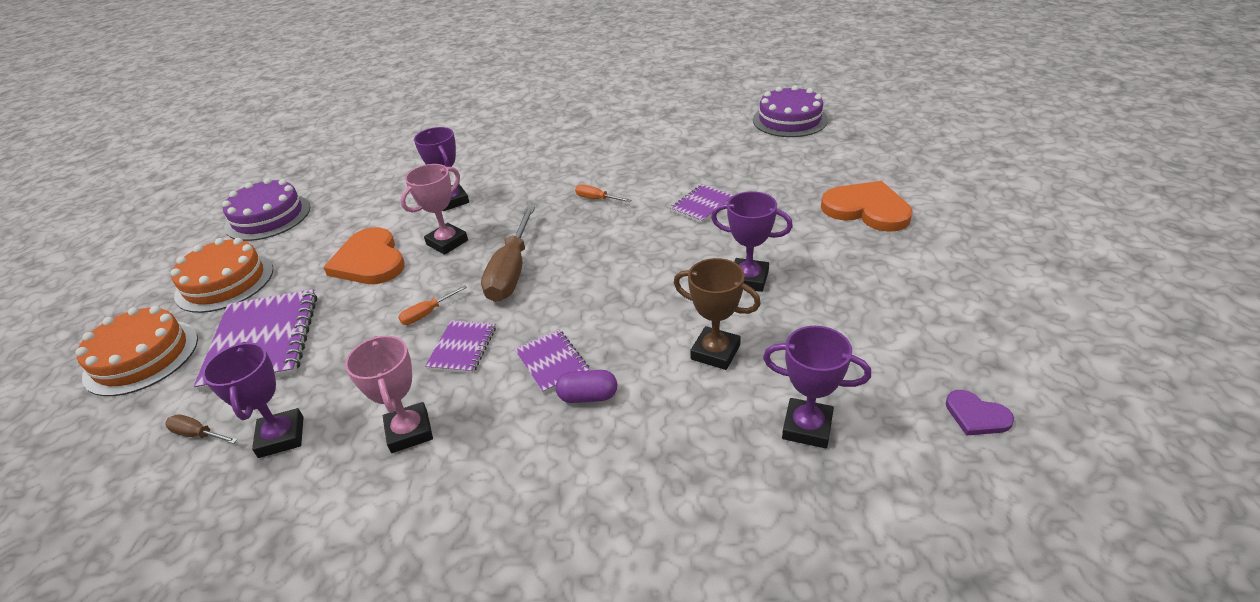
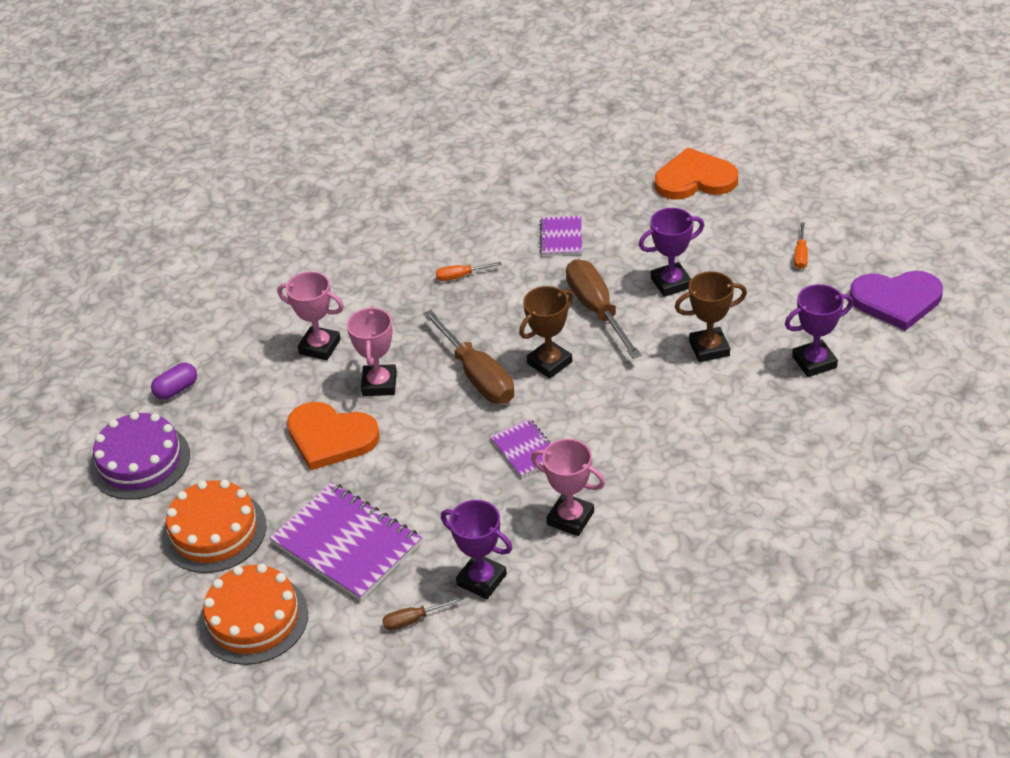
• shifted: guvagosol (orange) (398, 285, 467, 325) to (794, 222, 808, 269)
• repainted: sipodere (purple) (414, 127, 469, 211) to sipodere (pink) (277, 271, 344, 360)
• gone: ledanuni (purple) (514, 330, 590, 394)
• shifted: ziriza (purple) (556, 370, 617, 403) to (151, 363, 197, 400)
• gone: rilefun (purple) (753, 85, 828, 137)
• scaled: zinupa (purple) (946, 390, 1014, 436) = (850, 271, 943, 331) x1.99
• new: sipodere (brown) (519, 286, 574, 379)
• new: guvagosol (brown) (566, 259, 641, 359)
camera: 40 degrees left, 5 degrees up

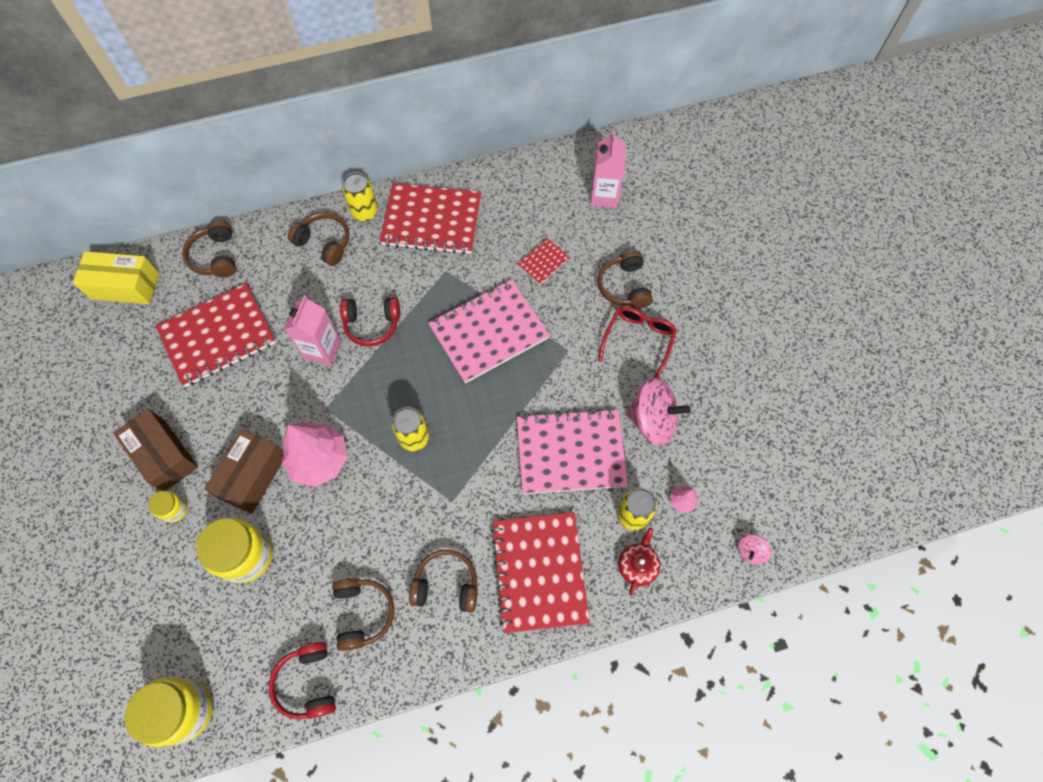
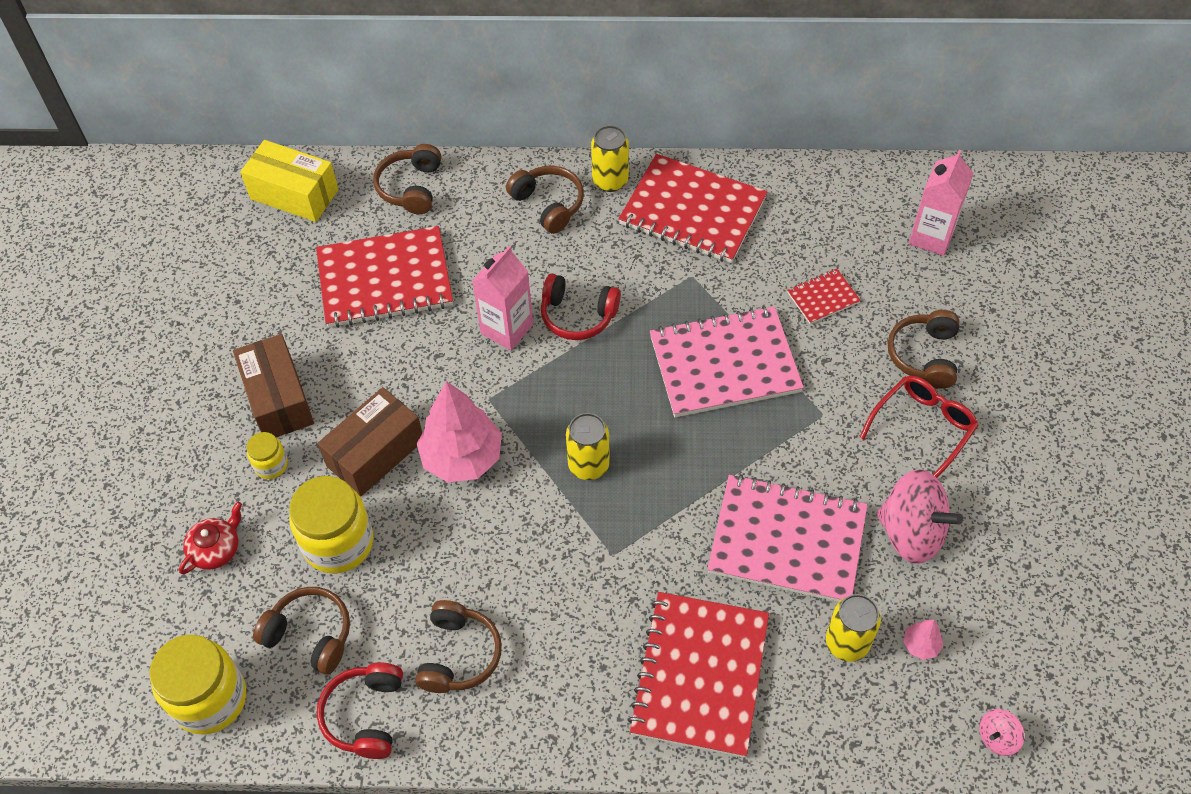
• shifted: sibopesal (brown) (409, 550, 478, 613) to (253, 587, 350, 674)
• shifted: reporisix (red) (618, 528, 660, 596) to (179, 502, 242, 574)
camera: 20 degrees right, 10 degrees down

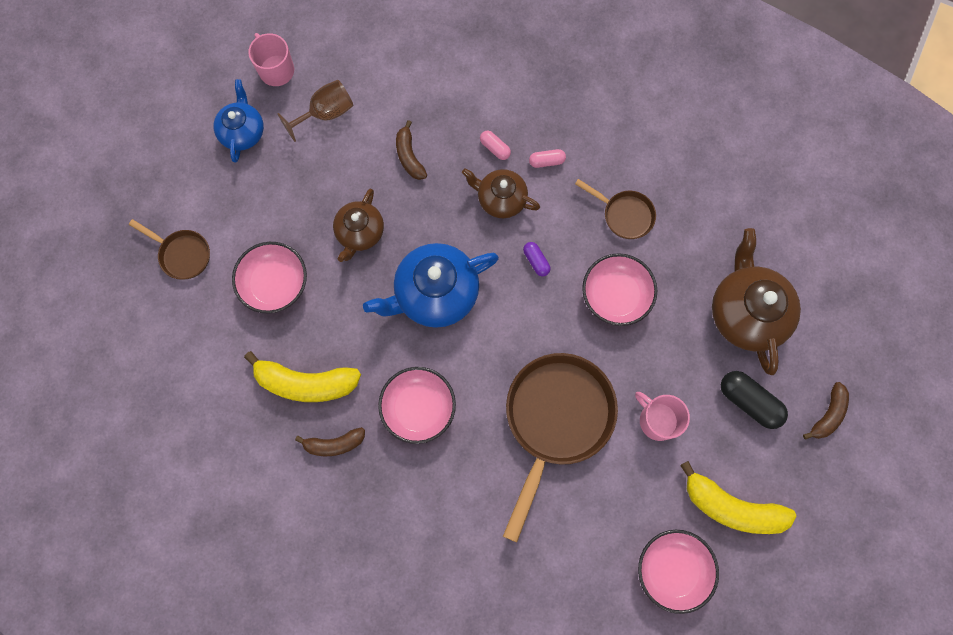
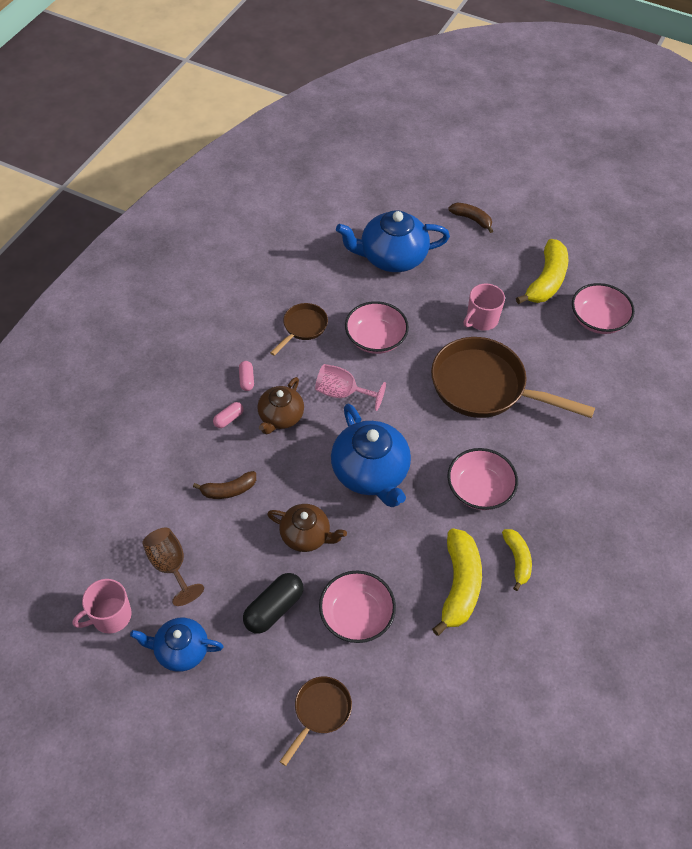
• repainted: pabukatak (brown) (295, 427, 365, 456) to pabukatak (yellow) (502, 529, 532, 591)
• swapped: ziriza (purple) (523, 242, 551, 276) to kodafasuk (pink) (315, 364, 386, 411)
• repainted: reporisix (brown) (712, 228, 801, 375) to reporisix (blue) (336, 210, 450, 272)
• shifted: ziriza (black) (721, 371, 788, 429) to (243, 573, 303, 633)
camera: 90 degrees left, 20 degrees down

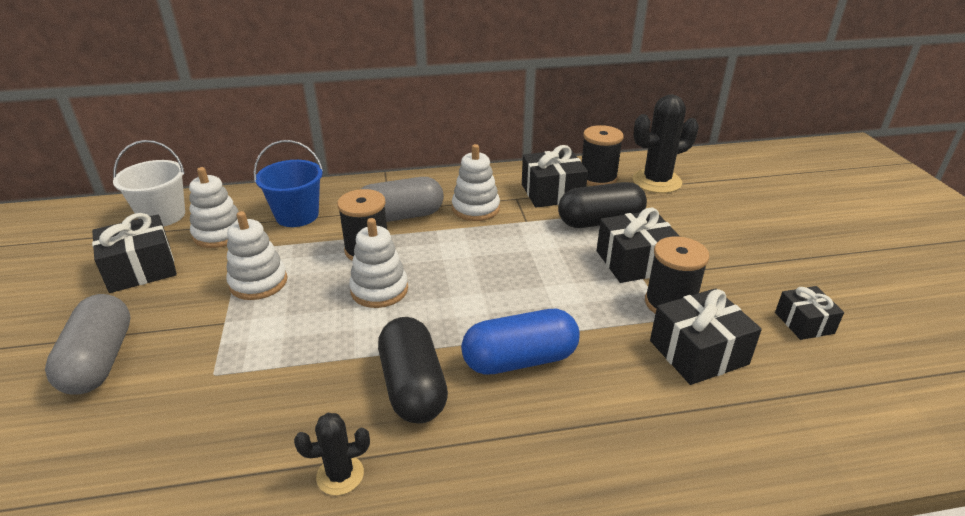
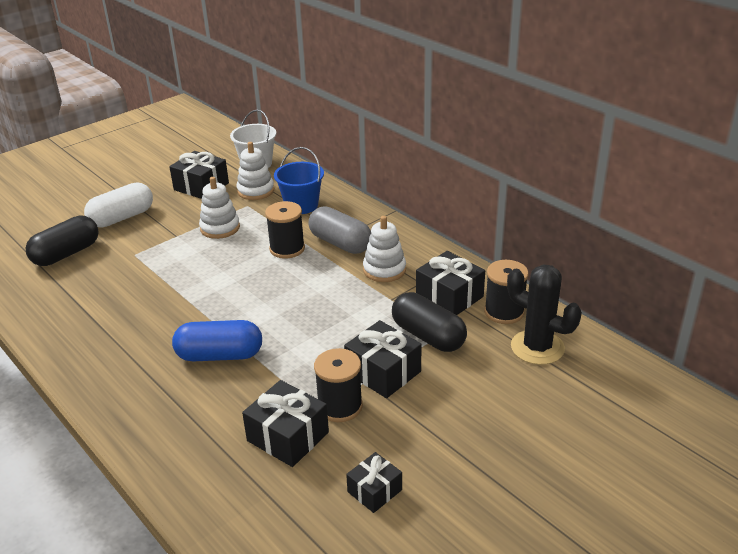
• repainted: ziriza (grey) (45, 294, 131, 395) to ziriza (white) (84, 182, 153, 228)
• gone: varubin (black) (294, 413, 370, 496)
• gone: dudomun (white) (349, 218, 408, 308)
• shifted: ziriza (black) (378, 317, 448, 423) to (26, 215, 99, 266)
• rotated: ziriza (blue) (461, 309, 580, 375) = (172, 320, 262, 361) 45 degrees counterclockwise
camera: 60 degrees right, 0 degrees up

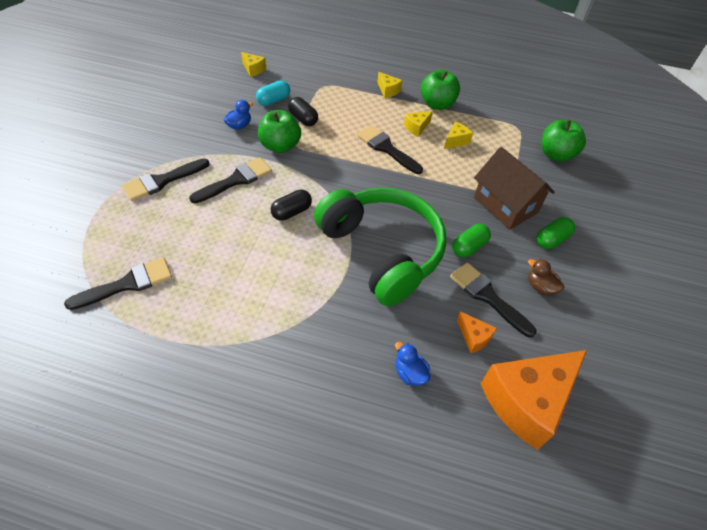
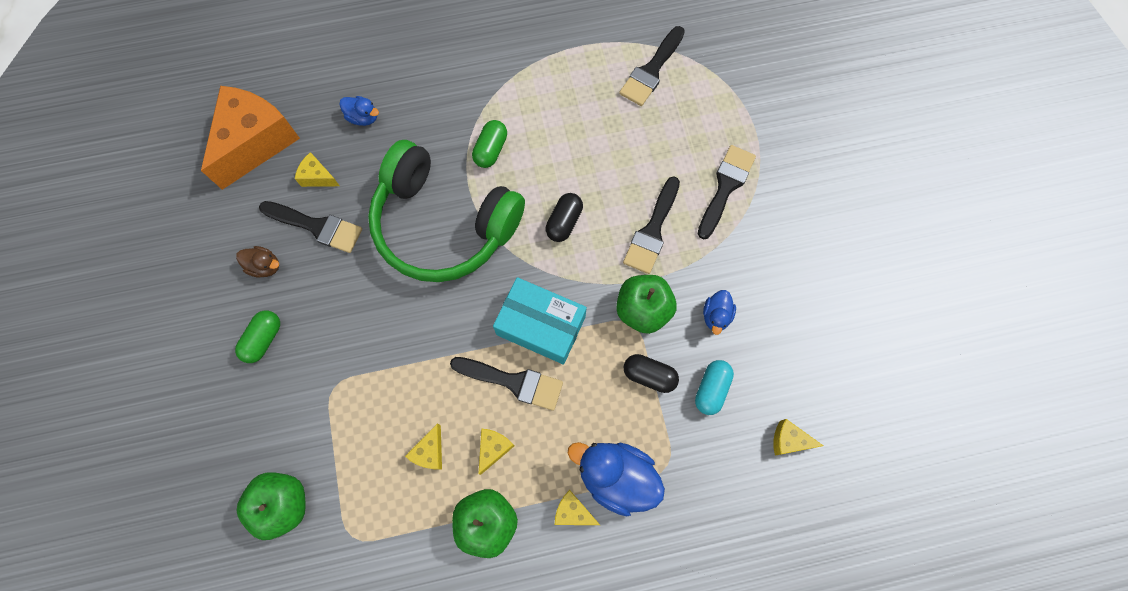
• shifted: ziriza (green) (452, 224, 491, 258) to (472, 120, 507, 168)
• repainted: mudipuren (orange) (457, 311, 497, 353) to mudipuren (yellow) (295, 152, 340, 187)
• gone: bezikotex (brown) (474, 147, 555, 230)
• new: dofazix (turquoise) (493, 277, 587, 365)
• new: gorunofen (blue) (568, 442, 665, 517)
camera: 155 degrees right, 20 degrees up

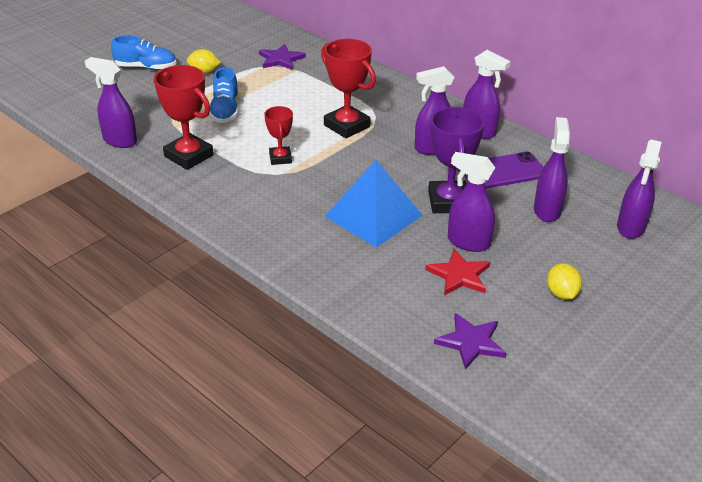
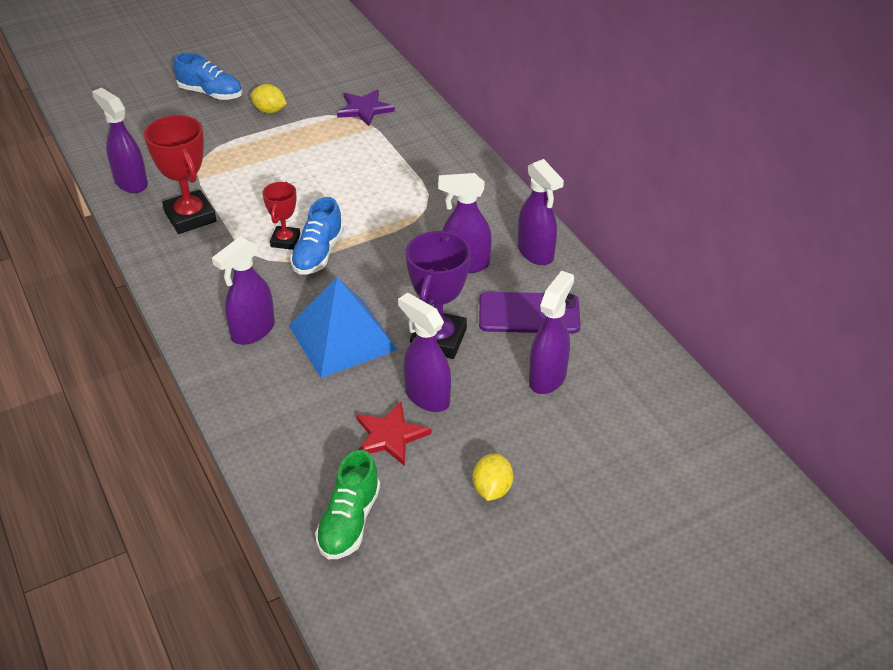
• shifted: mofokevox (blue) (209, 67, 239, 123) to (290, 197, 344, 275)
• gone: sipodere (red) (321, 39, 376, 138)
• swapped: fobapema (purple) (434, 313, 507, 370) to mofokevox (green) (315, 450, 380, 559)
• shifted: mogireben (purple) (617, 140, 662, 239) to (212, 236, 275, 345)
camera: 20 degrees right, 5 degrees up

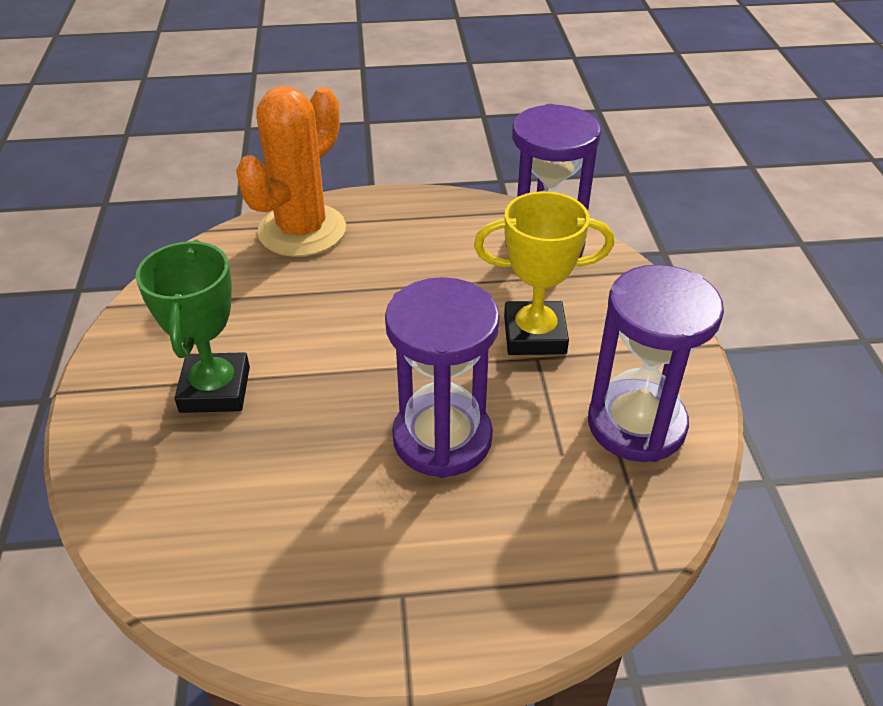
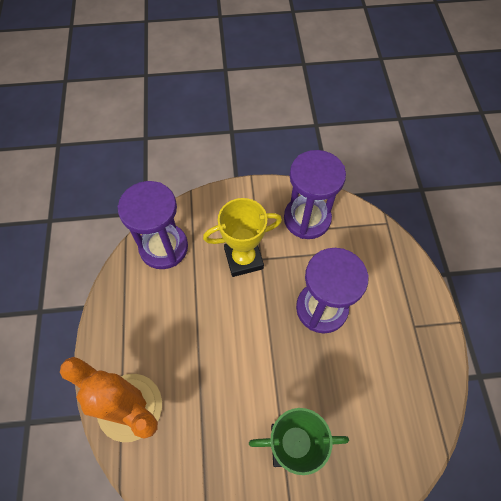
• rotated: sipodere (yellow) (474, 191, 614, 355) = (203, 198, 282, 277) 75 degrees clockwise
camera: 90 degrees left, 20 degrees up

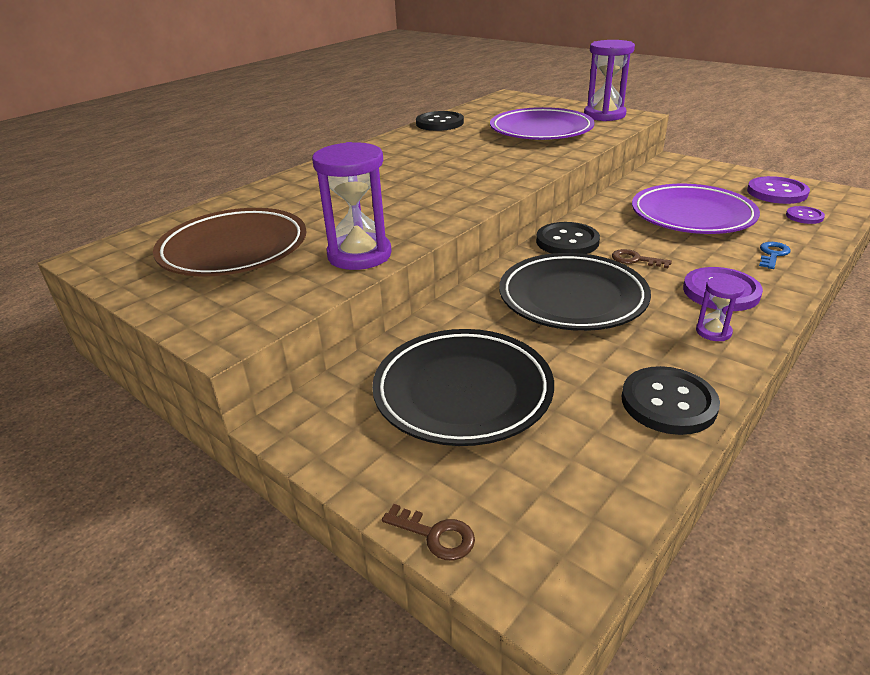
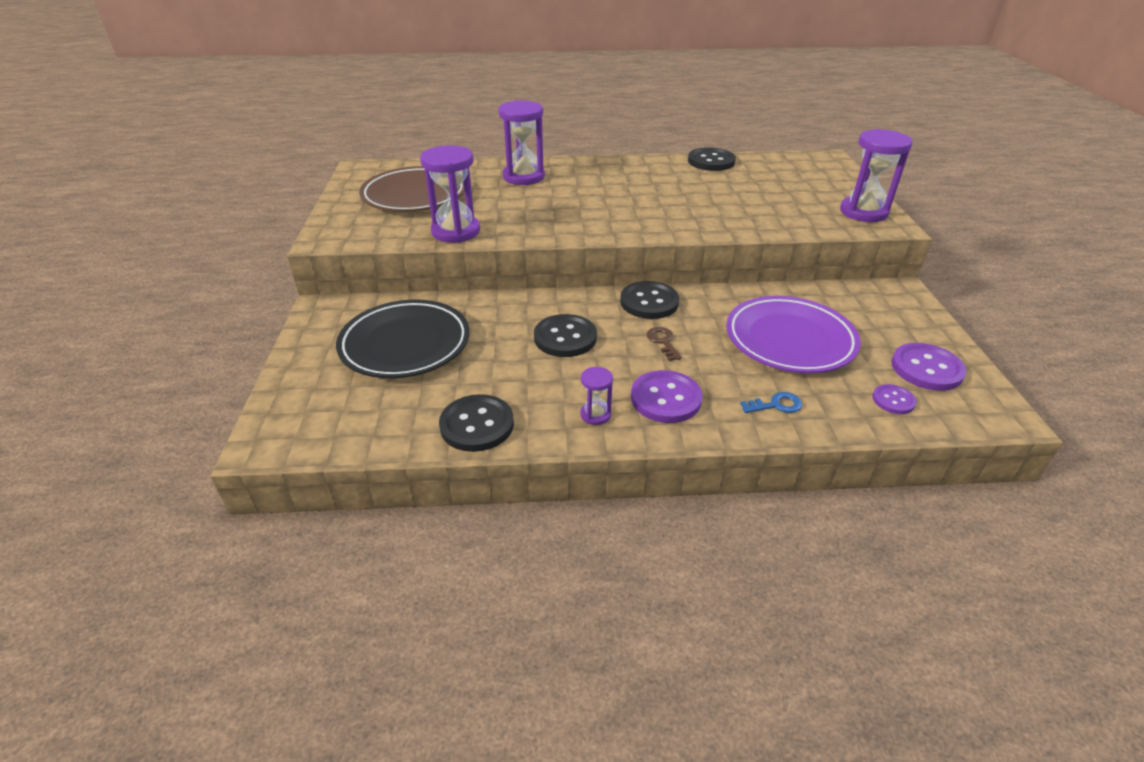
• gone: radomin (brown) (382, 504, 475, 560)
• gone: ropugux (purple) (490, 107, 595, 140)
• swapped: ropugux (black) (499, 253, 651, 331) to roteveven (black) (534, 314, 597, 357)
• new: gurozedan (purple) (498, 100, 545, 185)
camera: 45 degrees right, 5 degrees up

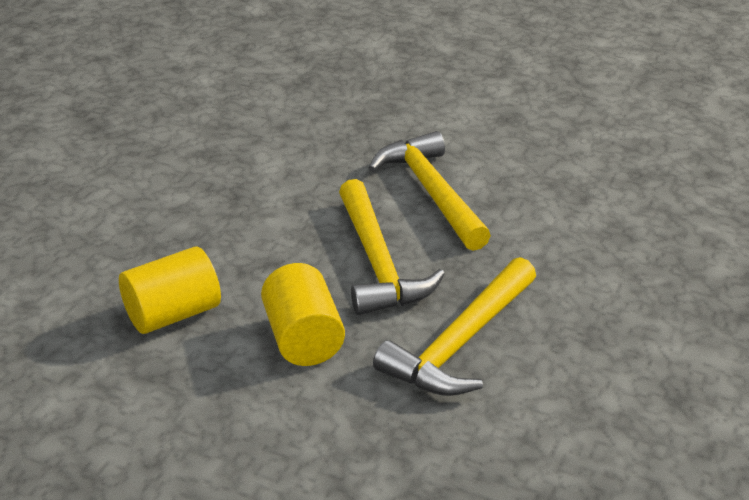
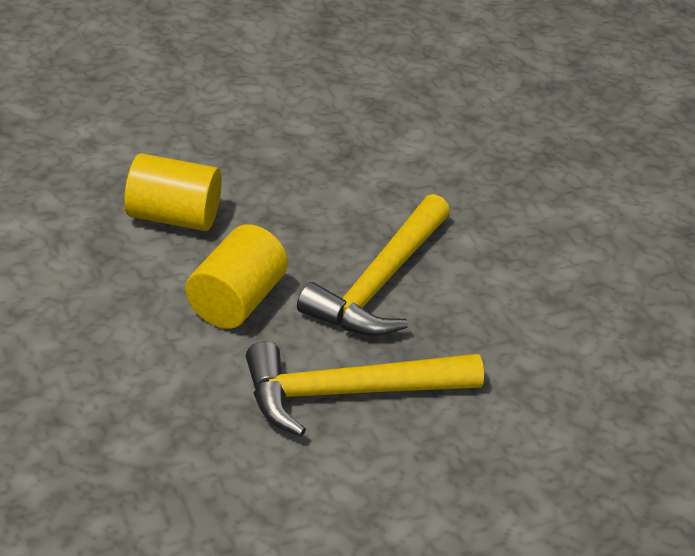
• gone: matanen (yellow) (369, 131, 491, 251)
camera: 40 degrees right, 5 degrees up

